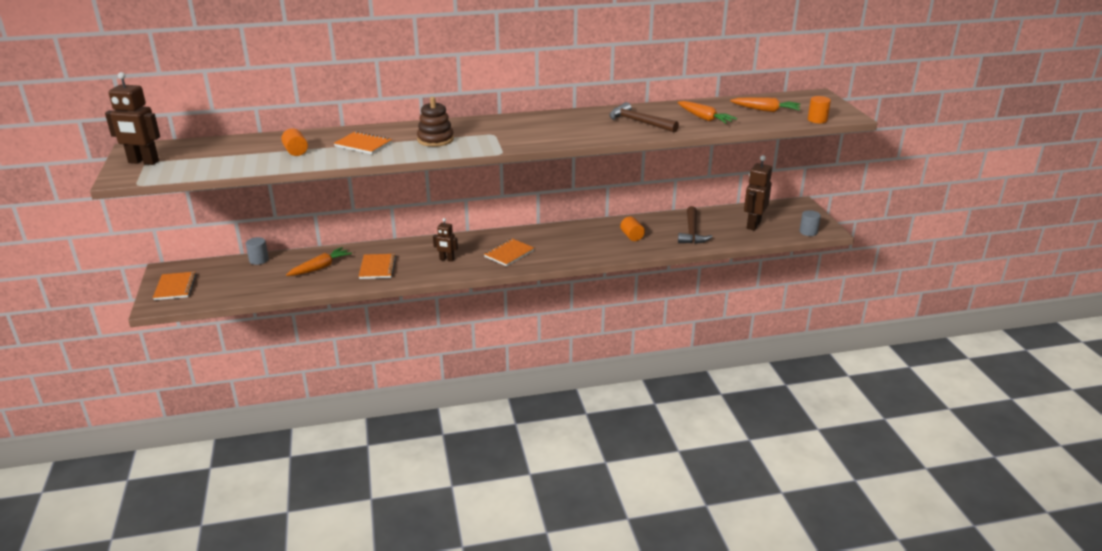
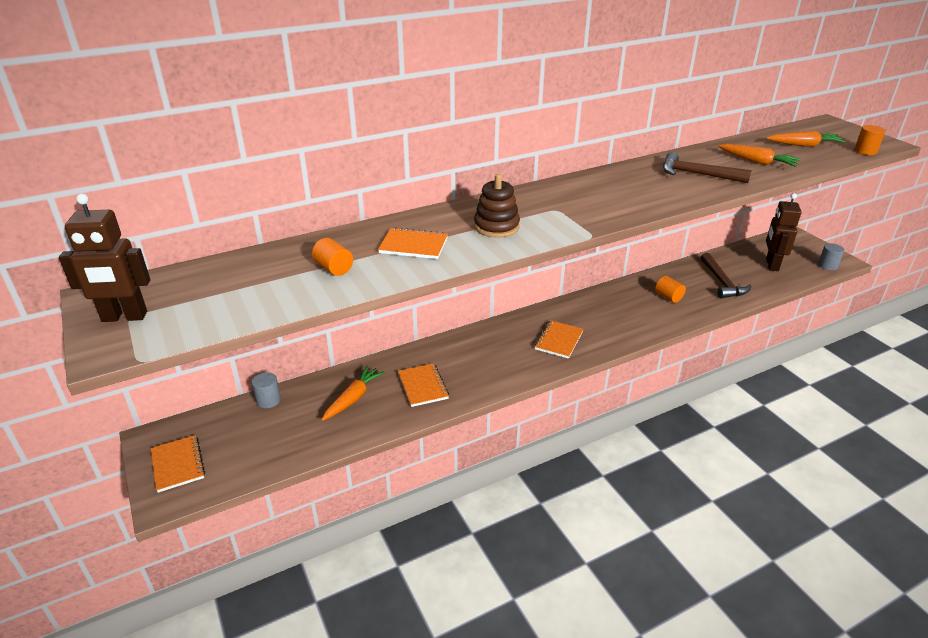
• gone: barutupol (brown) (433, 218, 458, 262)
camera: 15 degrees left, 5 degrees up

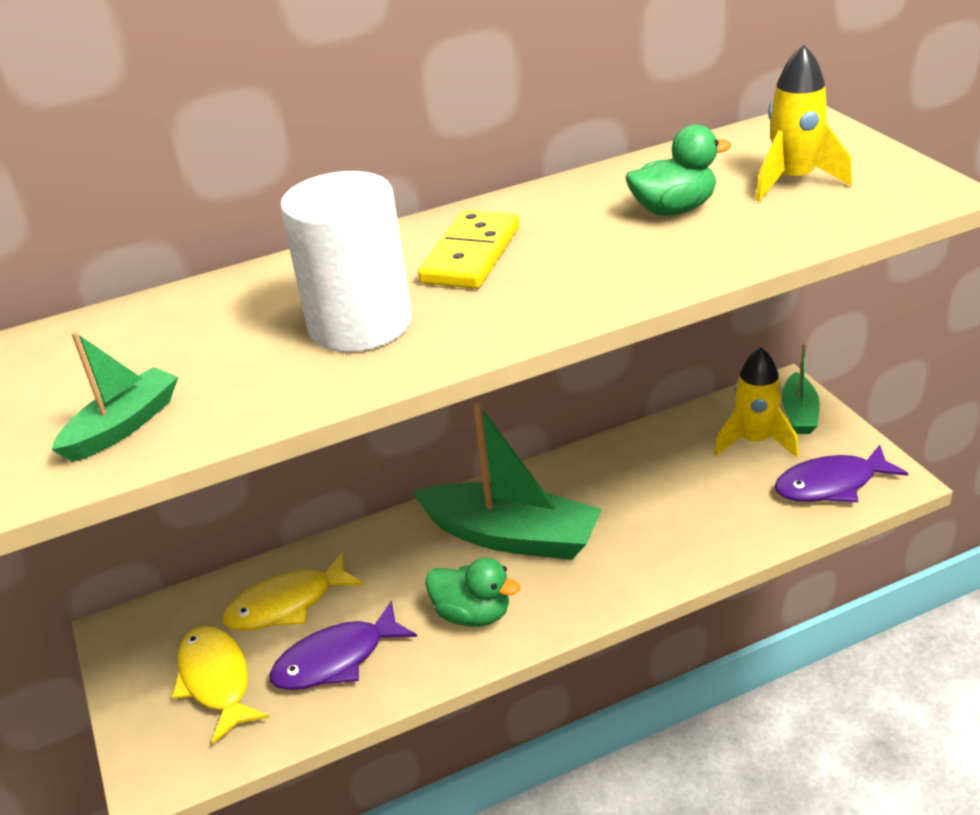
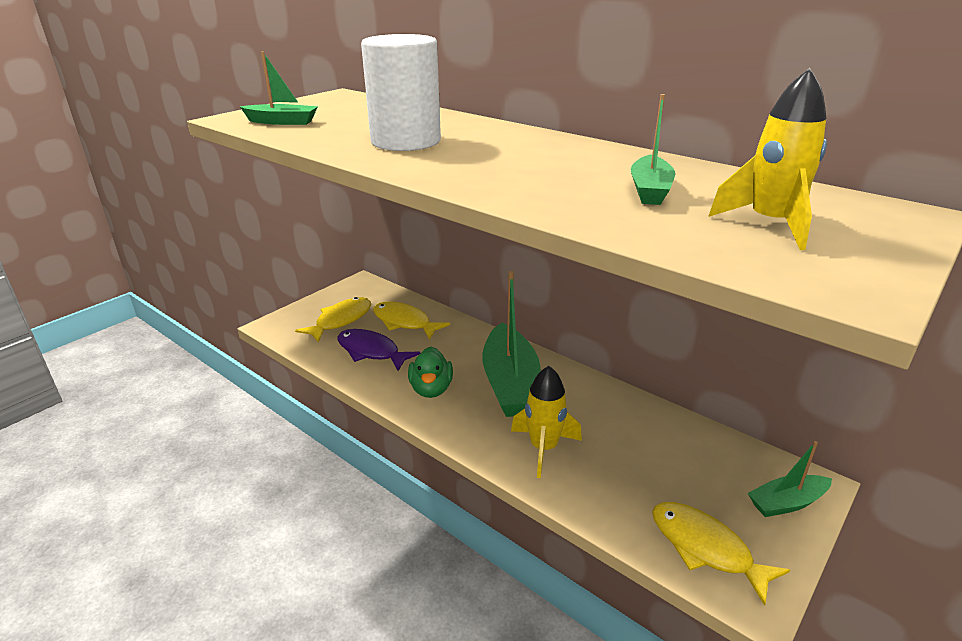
• gone: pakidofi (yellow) (418, 210, 520, 289)
• swapped: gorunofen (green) (625, 124, 731, 216) to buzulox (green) (631, 94, 675, 205)
• shifted: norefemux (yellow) (714, 347, 799, 457) to (511, 366, 582, 478)
• repainted: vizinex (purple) (775, 444, 908, 502) to vizinex (yellow) (652, 502, 790, 606)
camera: 60 degrees right, 5 degrees down

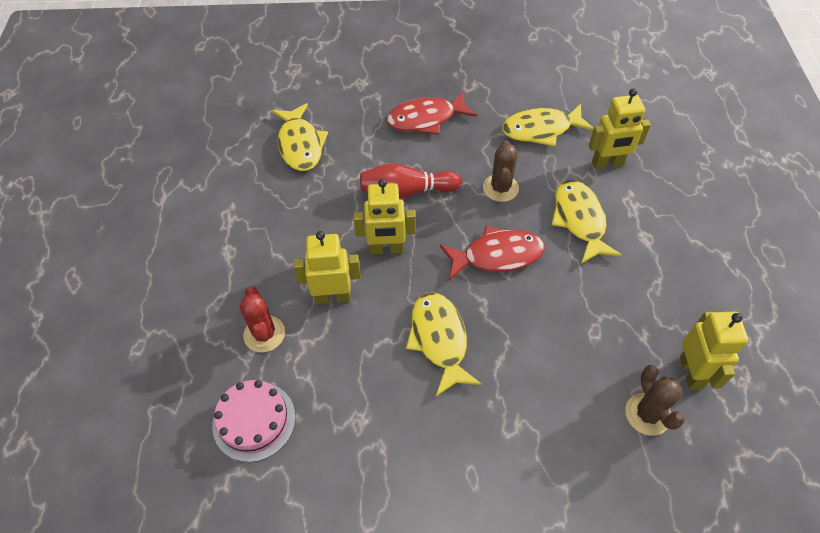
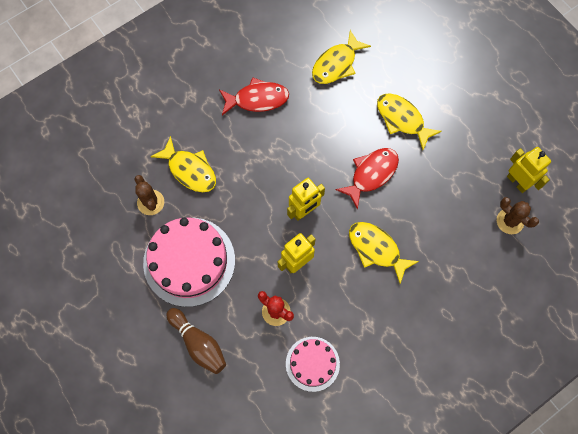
• gone: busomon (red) (360, 163, 462, 199)
• rotated: vizinex (red) (387, 91, 477, 135) = (219, 77, 289, 115) 135 degrees counterclockwise
• shifted: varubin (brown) (483, 141, 519, 202) to (134, 175, 164, 215)
• gone: barutupol (yellow) (589, 89, 651, 169)
• new: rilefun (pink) (143, 218, 235, 307)
• new: busomon (brown) (166, 308, 226, 374)
camera: 35 degrees left, 15 degrees up

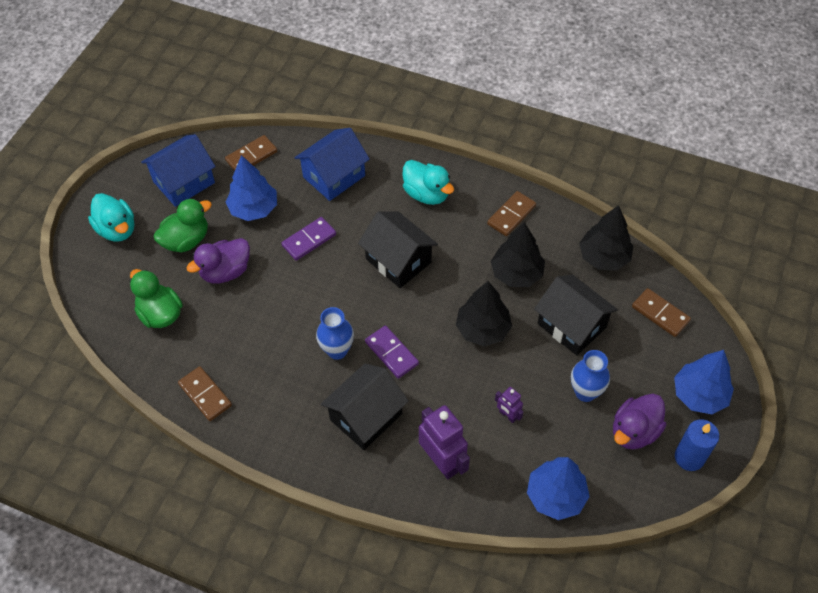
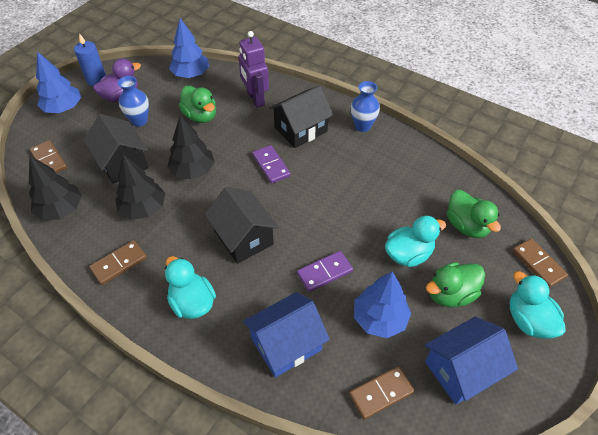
• shifted: pakidofi (brown) (178, 366, 232, 421) to (513, 238, 568, 288)
• repainted: gorunofen (purple) (186, 238, 250, 283) to gorunofen (turquoise) (385, 216, 446, 267)
• shifted: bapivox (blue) (316, 307, 354, 360) to (351, 81, 380, 132)
• swapped: barutupol (purple) (495, 387, 524, 423) to gorunofen (green) (179, 86, 216, 123)
camera: 170 degrees left, 5 degrees down

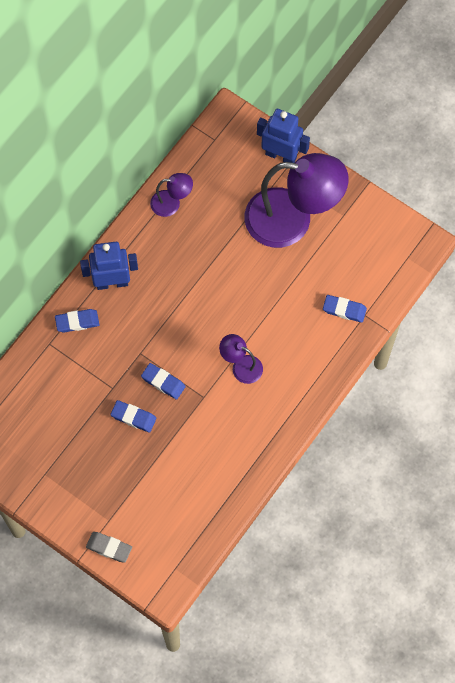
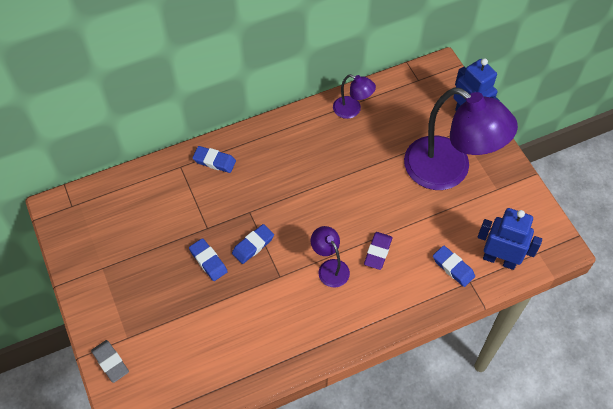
• shifted: barutupol (blue) (80, 242, 138, 290) to (478, 208, 542, 270)
• rotated: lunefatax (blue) (141, 363, 186, 400) = (232, 224, 274, 264) 75 degrees clockwise
• new: lunefatax (purple) (364, 232, 393, 270)
camera: 30 degrees right, 10 degrees down

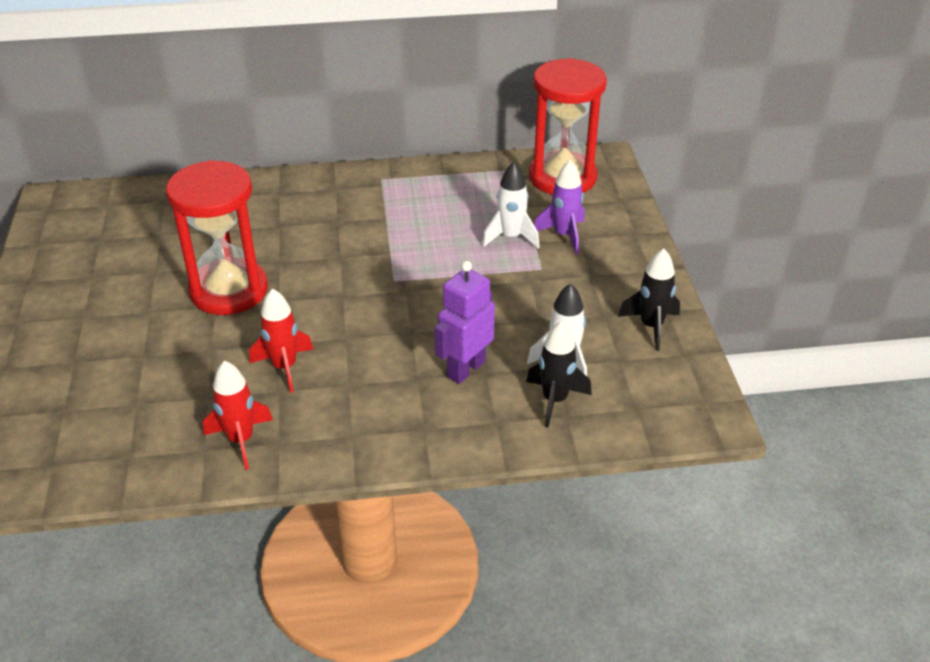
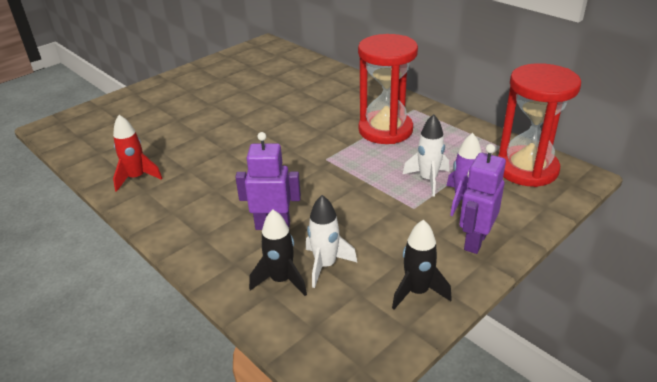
• shifted: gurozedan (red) (166, 160, 268, 315) to (358, 34, 418, 144)
• gone: norefemux (red) (249, 288, 314, 393)
• new: barutupol (purple) (459, 144, 506, 254)
camera: 55 degrees right, 5 degrees down

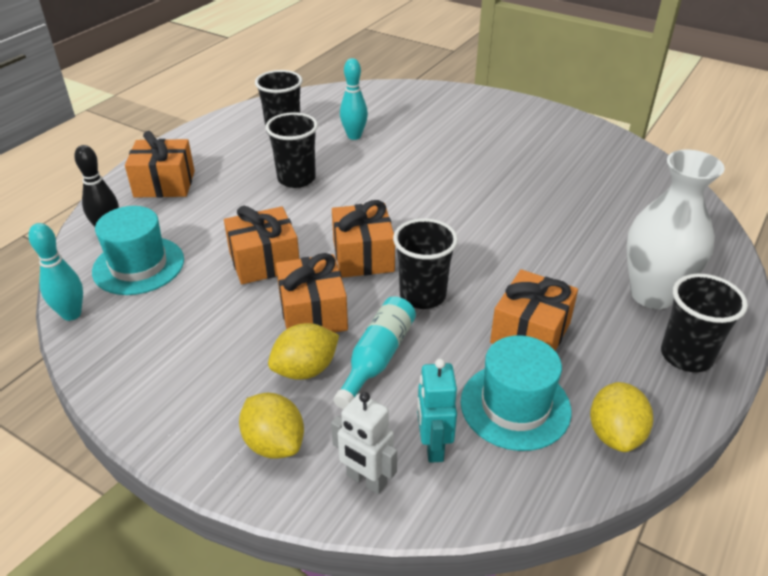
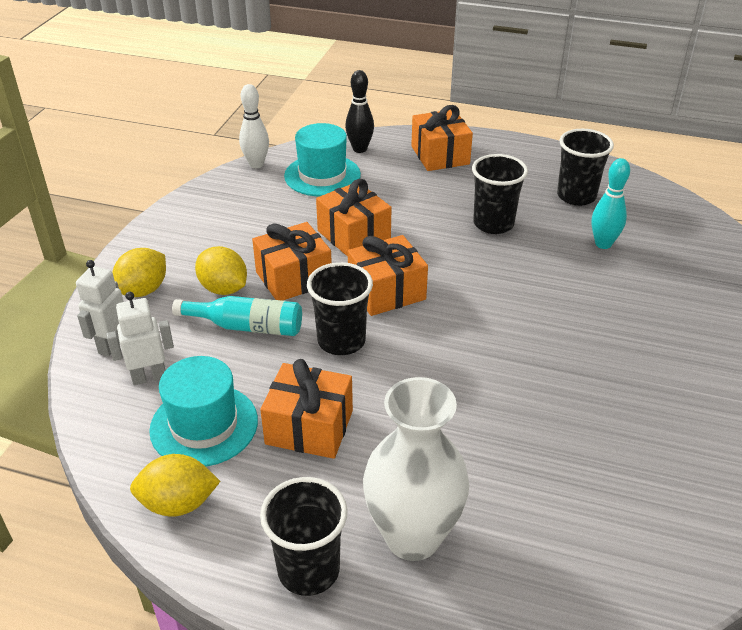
• repainted: busomon (turquoise) (29, 223, 83, 321) to busomon (white) (239, 84, 269, 168)
• repainted: barutupol (turquoise) (417, 359, 457, 463) to barutupol (white) (106, 292, 174, 385)
camera: 75 degrees right, 0 degrees up

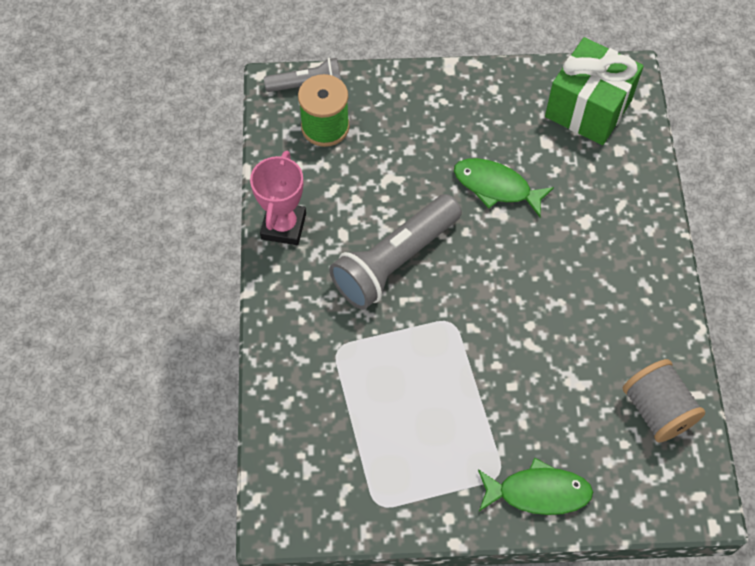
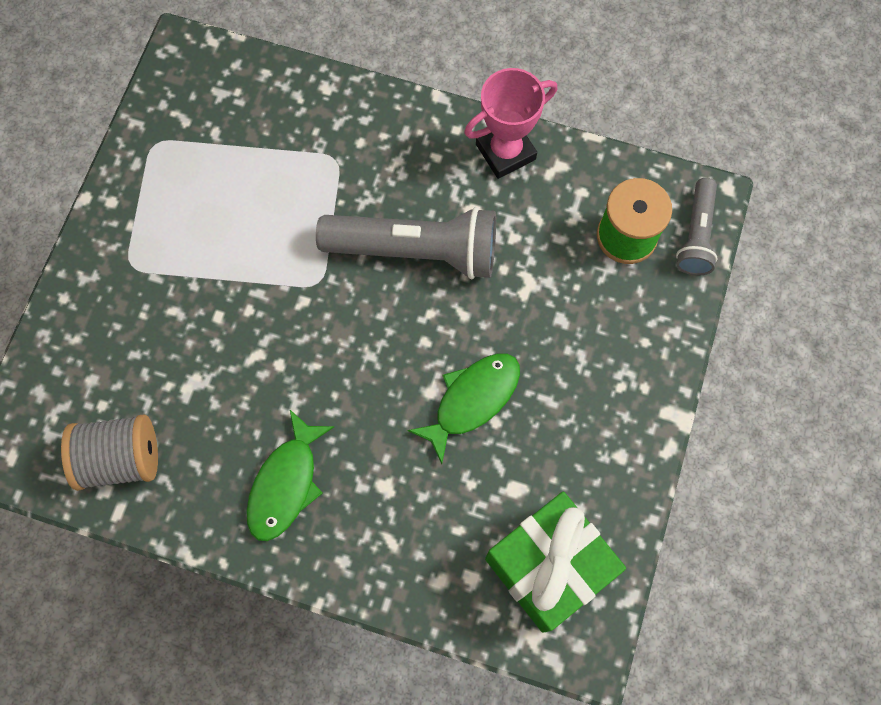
• rotated: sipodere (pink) (250, 150, 306, 245) = (464, 68, 557, 179) 60 degrees counterclockwise
• rotated: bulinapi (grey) (329, 194, 462, 310) = (316, 207, 496, 279) 120 degrees clockwise
• shifted: vizinex (green) (478, 457, 593, 515) to (246, 410, 334, 541)
camera: 110 degrees right, 10 degrees up

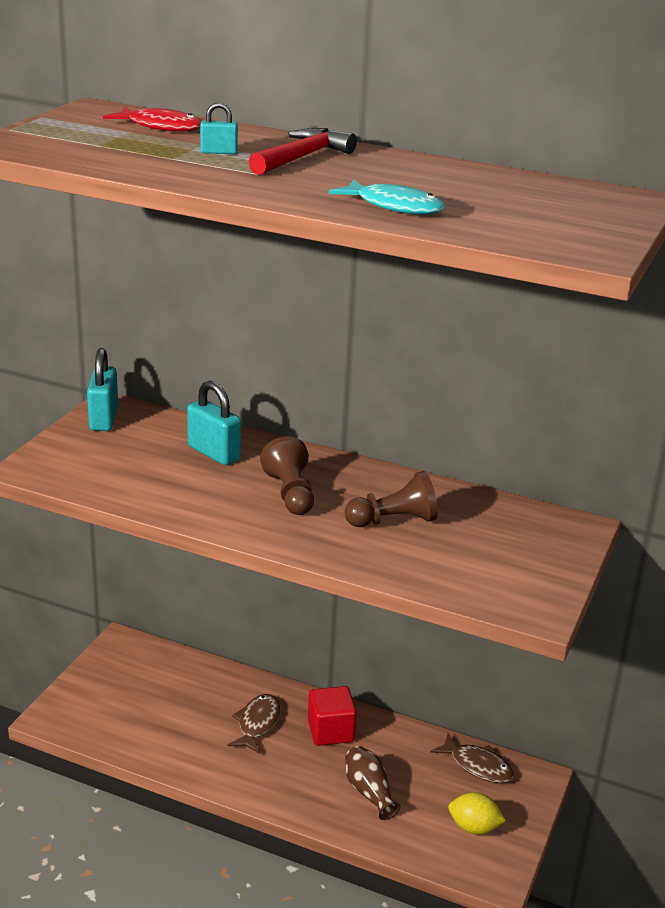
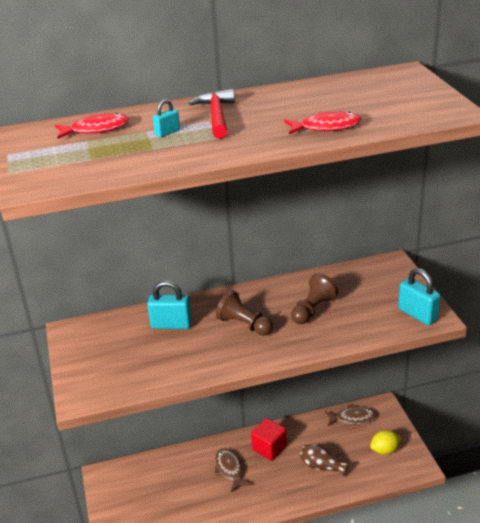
• shifted: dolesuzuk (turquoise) (87, 348, 118, 431) to (398, 268, 441, 325)
• repainted: vizinex (turquoise) (329, 179, 445, 215) to vizinex (red) (284, 111, 362, 134)
camera: 35 degrees left, 5 degrees up

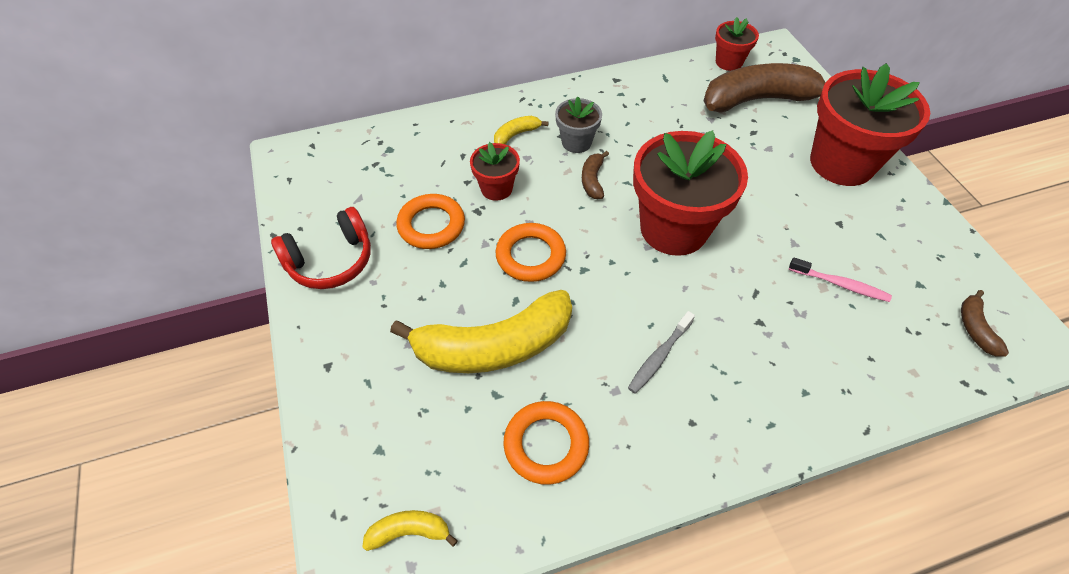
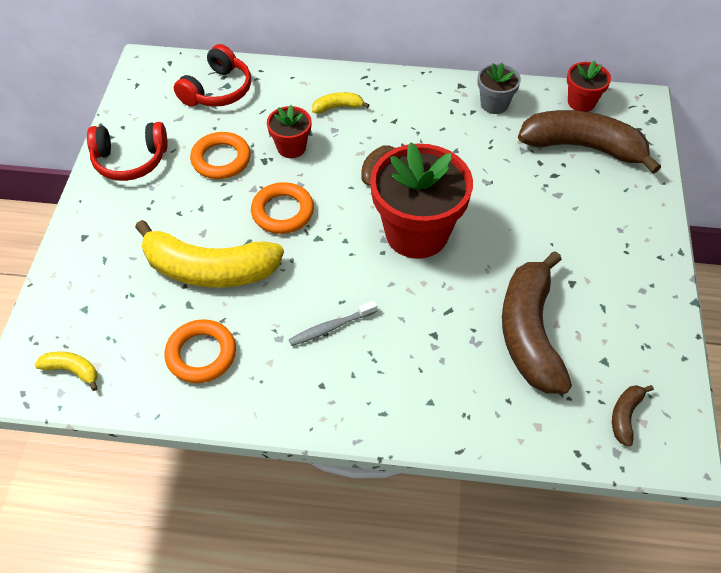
• shifted: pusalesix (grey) (555, 97, 602, 153) to (477, 63, 521, 114)
• swapped: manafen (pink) (789, 258, 892, 302) to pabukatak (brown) (502, 251, 572, 394)
• gone: pusalesix (red) (810, 63, 930, 186)
• new: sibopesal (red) (174, 44, 251, 107)
camera: 25 degrees right, 0 degrees up

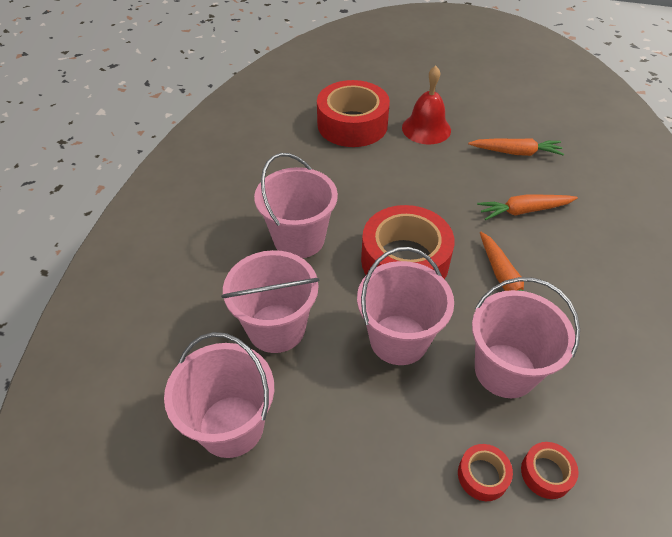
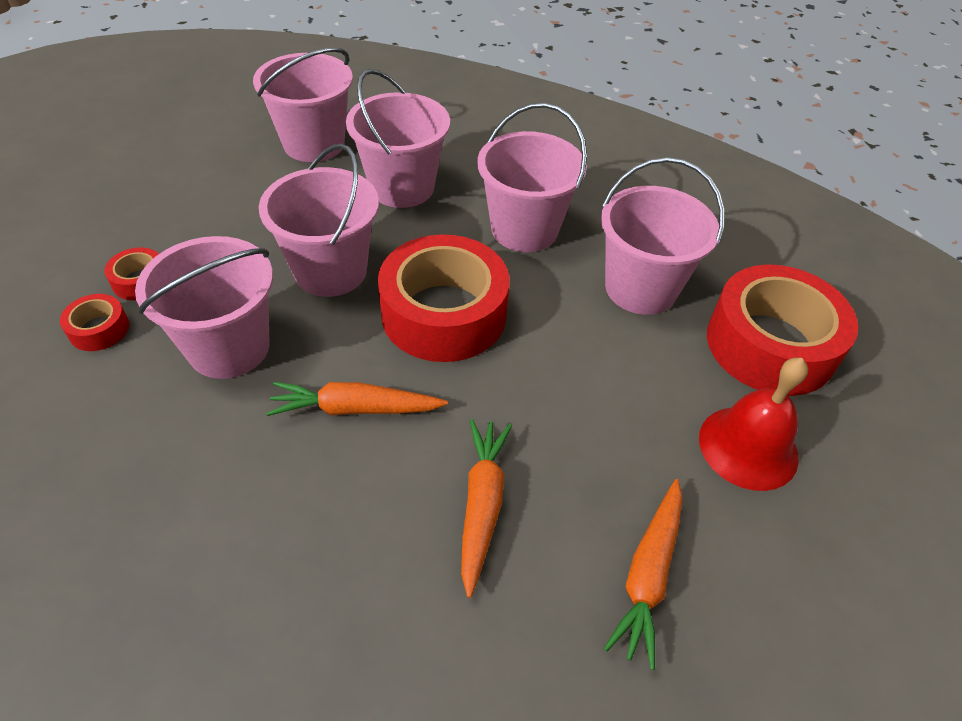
• new: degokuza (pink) (601, 157, 724, 315)
camera: 105 degrees right, 0 degrees up

